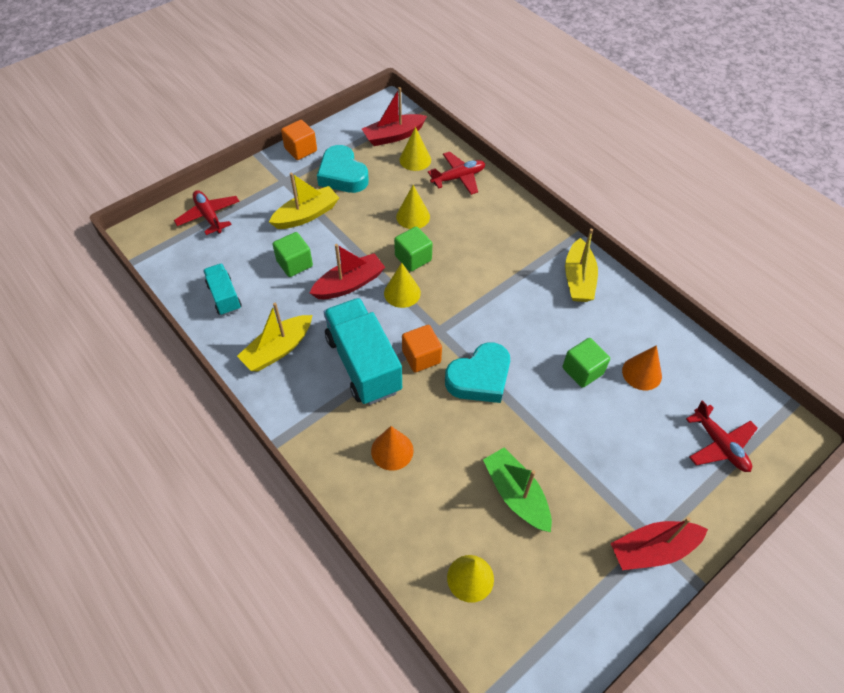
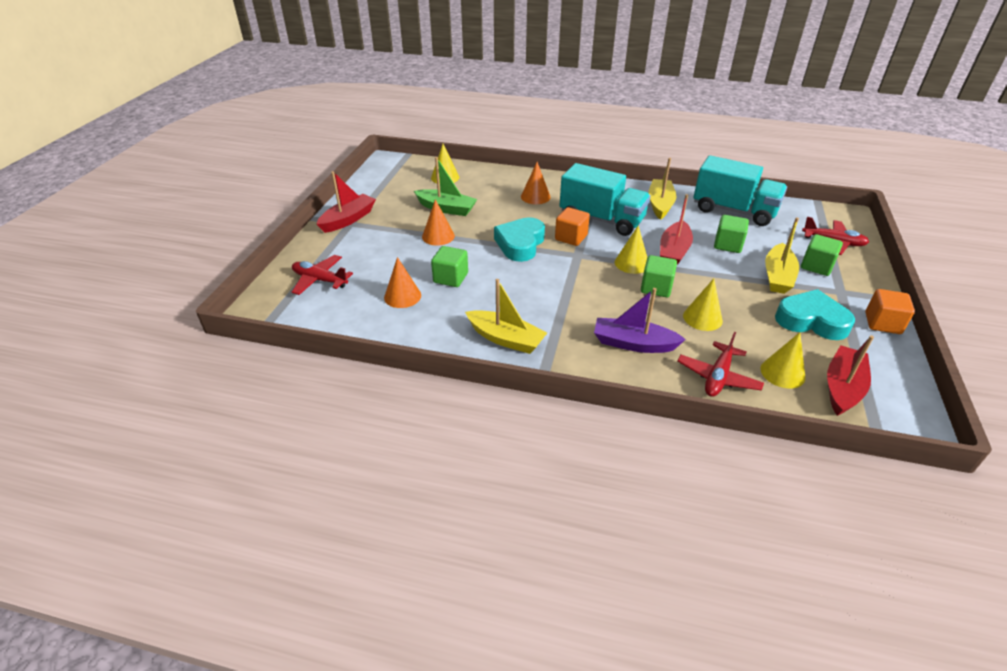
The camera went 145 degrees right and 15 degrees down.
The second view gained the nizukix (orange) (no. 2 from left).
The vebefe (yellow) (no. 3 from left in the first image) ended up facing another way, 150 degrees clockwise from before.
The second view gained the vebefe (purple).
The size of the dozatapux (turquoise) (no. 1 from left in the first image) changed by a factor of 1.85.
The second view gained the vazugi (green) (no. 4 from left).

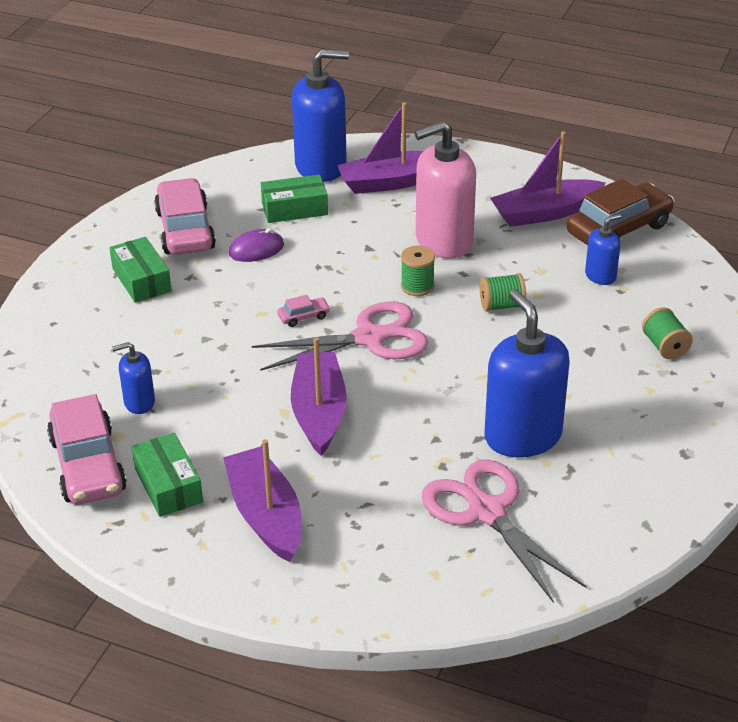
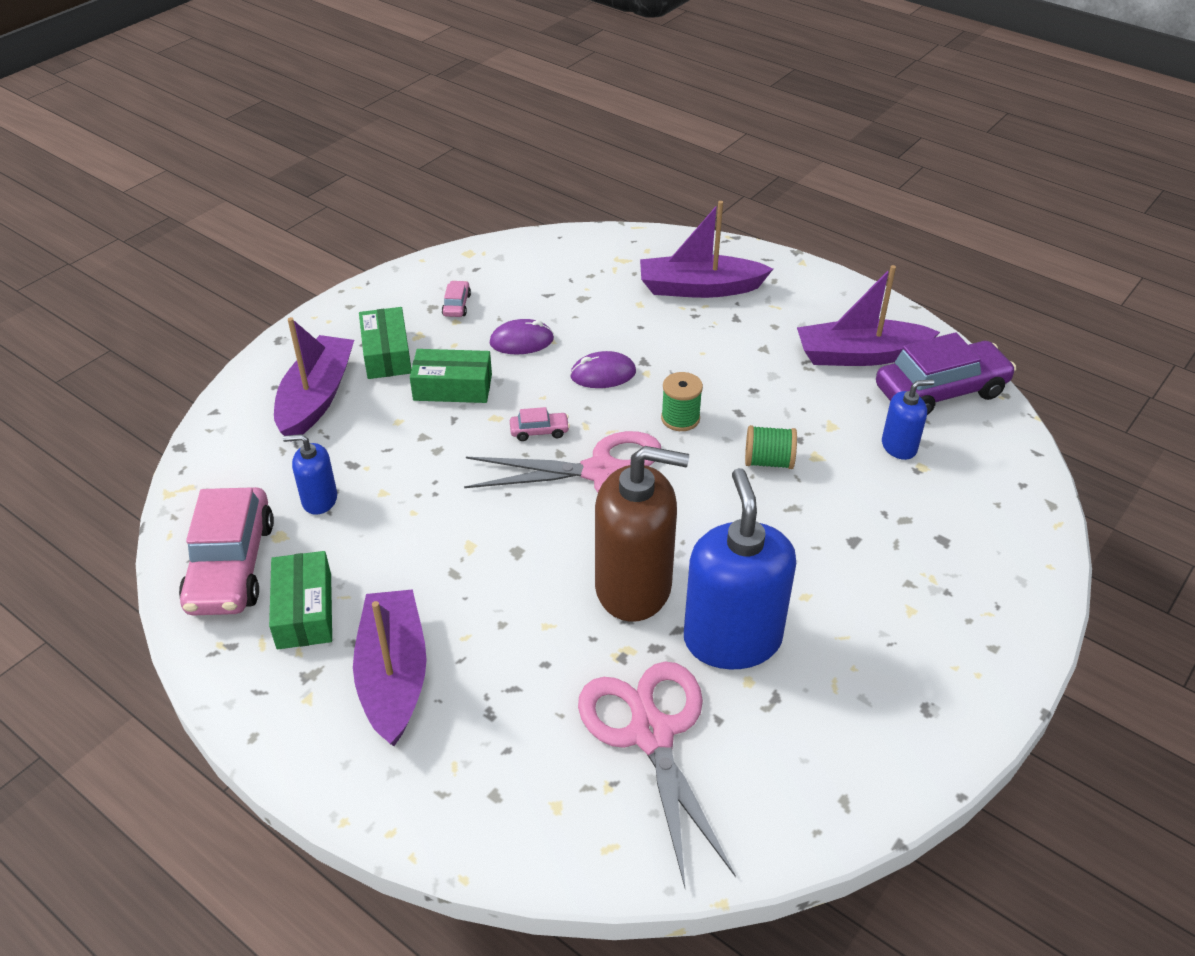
The camera went 15 degrees right and 5 degrees up.
The vebefe (purple) (no. 2 from left in the first image) ended up elsewhere.
The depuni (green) (no. 3 from left) ended up elsewhere.
The size of the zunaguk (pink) (no. 2 from left) changed by a factor of 0.42.
The second view gained the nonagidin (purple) (no. 2 from left).
The second view gained the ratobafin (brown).
What was the zunaguk (brown) turned into the zunaguk (purple).
The second view lost the ratobafin (blue) (no. 2 from left).
The second view lost the ratobafin (pink).
The second view lost the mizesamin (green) (no. 3 from left).

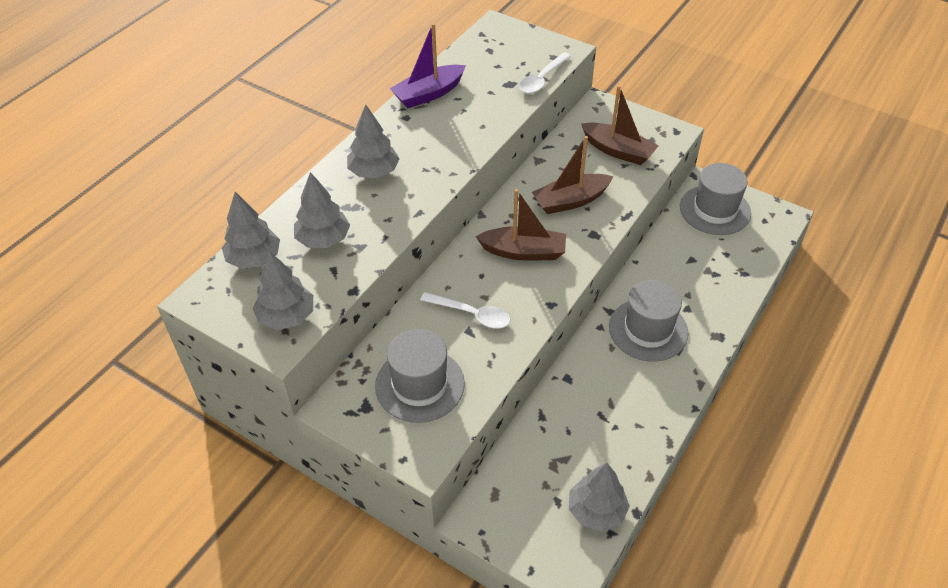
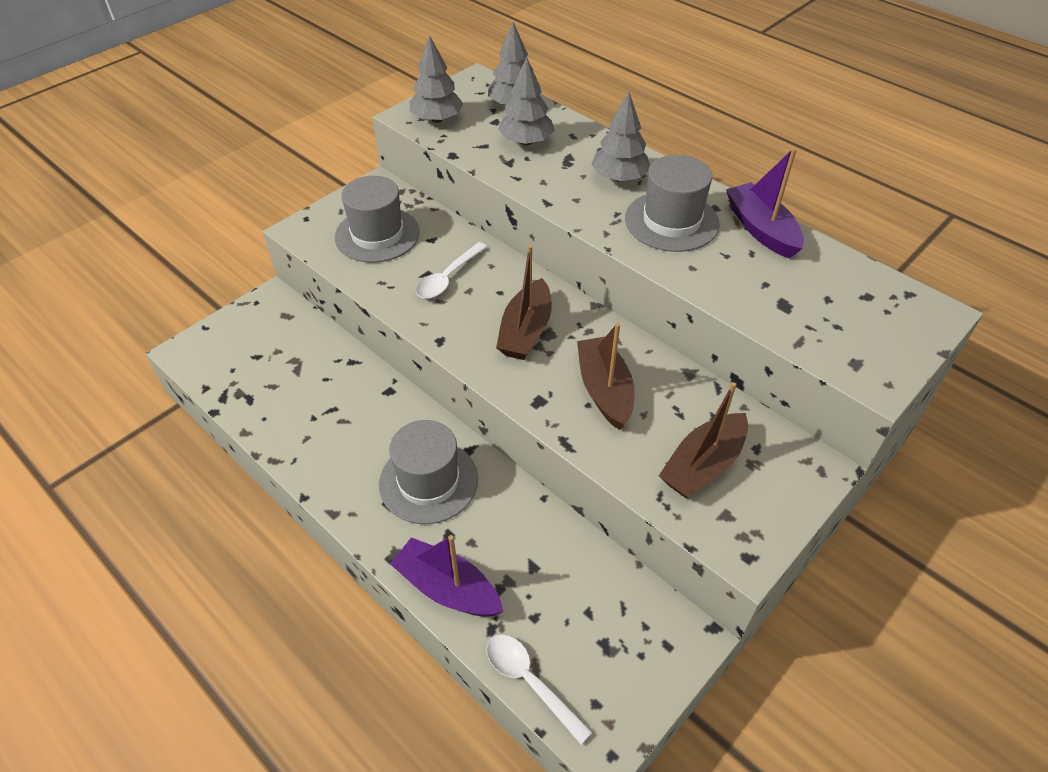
The camera went 100 degrees right and 0 degrees up.
The second view gained the vebefe (purple) (no. 1 from left).
The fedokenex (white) (no. 2 from left) ended up elsewhere.
The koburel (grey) (no. 3 from left) ended up elsewhere.
The second view lost the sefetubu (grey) (no. 5 from left).

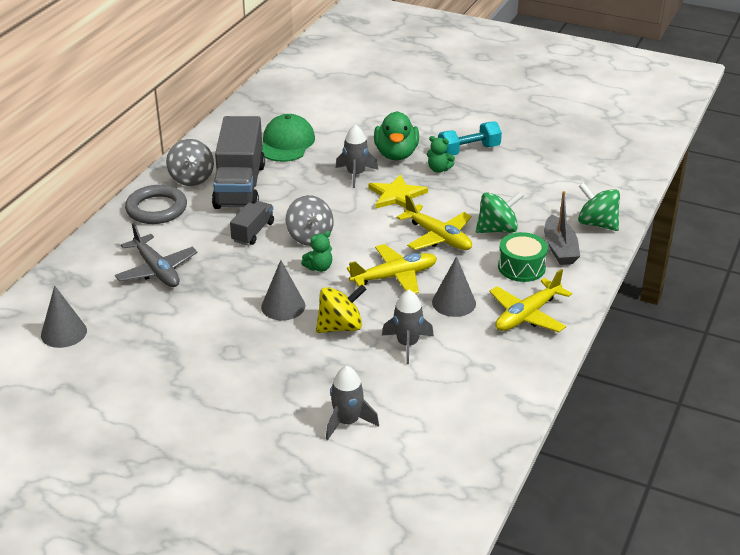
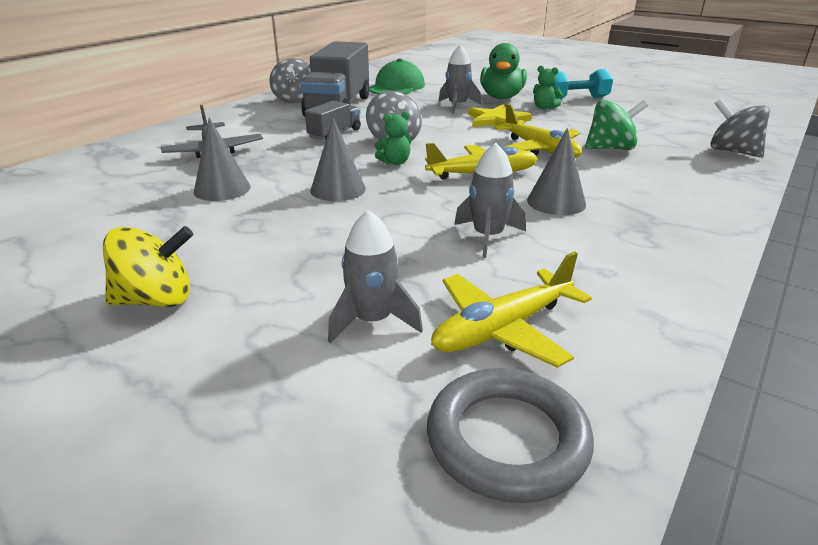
The camera went 10 degrees right and 5 degrees down.
The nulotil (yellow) ended up elsewhere.
The nizukix (grey) (no. 1 from left) ended up elsewhere.
The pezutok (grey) ended up elsewhere.
The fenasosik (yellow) (no. 3 from left in the first image) ended up elsewhere.
What was the nulotil (green) (no. 2 from left) turned into the nulotil (grey) (no. 3 from left).
The second view lost the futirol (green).
The second view lost the vebefe (grey).

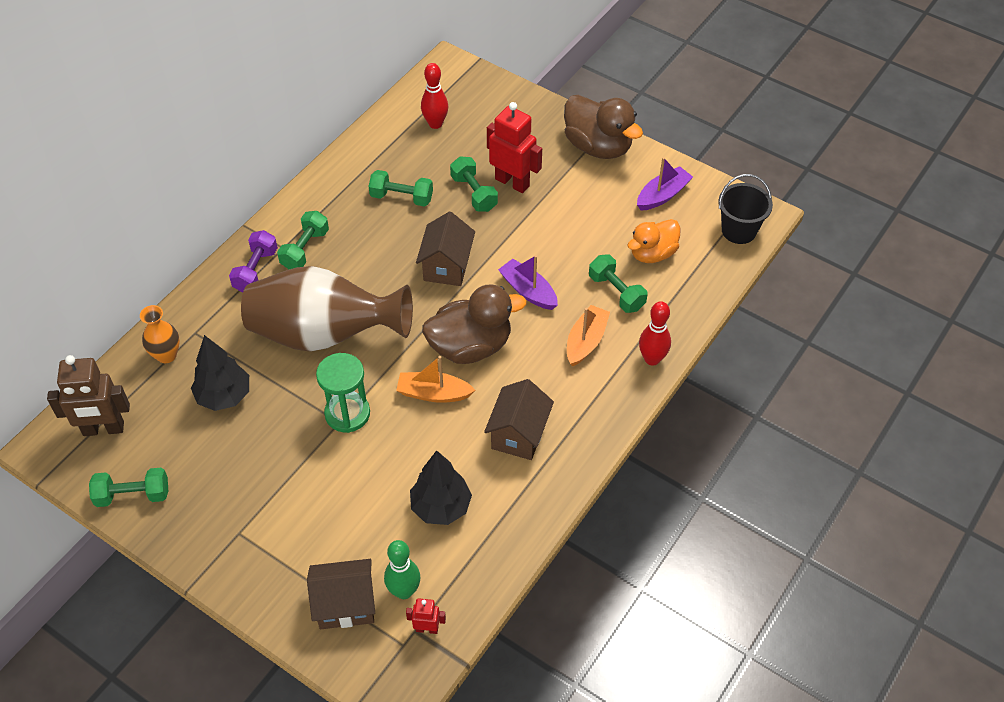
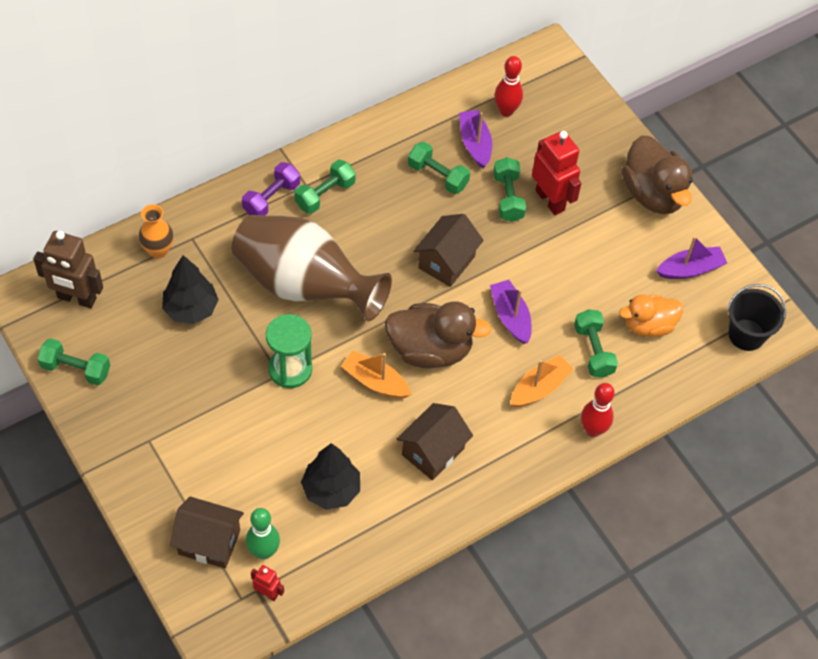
The camera went 20 degrees right and 5 degrees up.
The second view gained the vebefe (purple) (no. 1 from left).

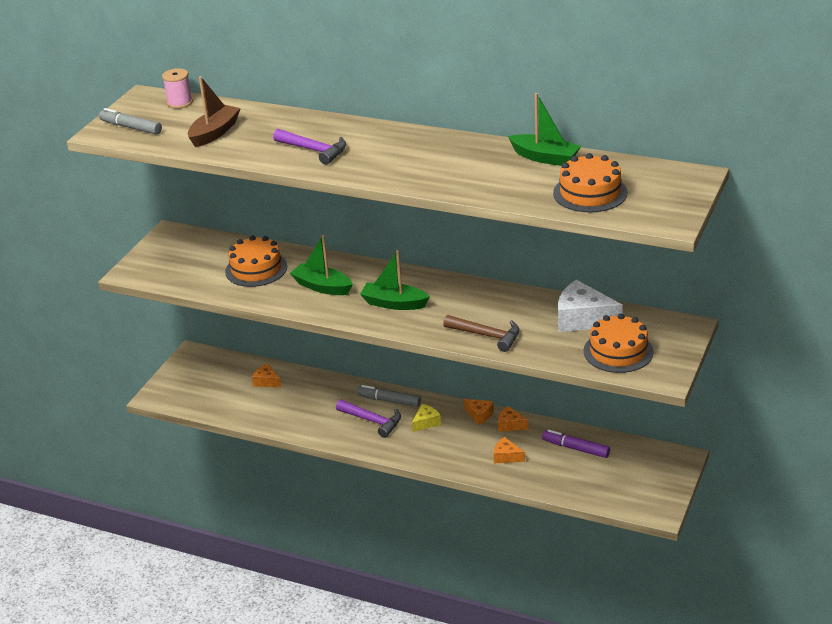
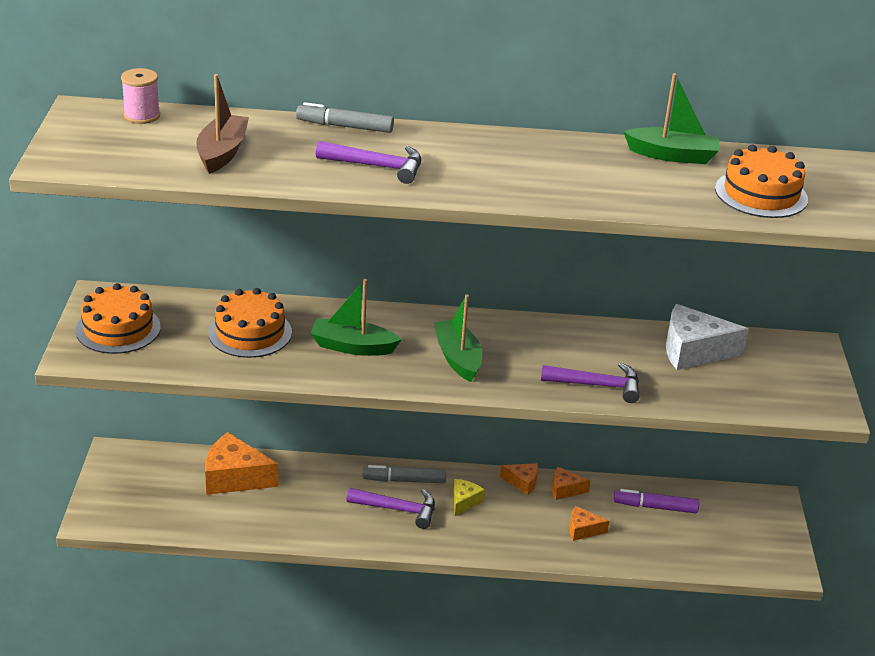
The camera went 25 degrees left and 0 degrees up.
The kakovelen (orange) (no. 3 from left in the first image) ended up elsewhere.
The size of the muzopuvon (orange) (no. 1 from left) changed by a factor of 1.91.
The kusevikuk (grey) (no. 1 from left) ended up elsewhere.
The vebefe (green) (no. 2 from left) ended up facing another way, 75 degrees clockwise from before.
What was the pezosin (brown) turned into the pezosin (purple) (no. 3 from left).

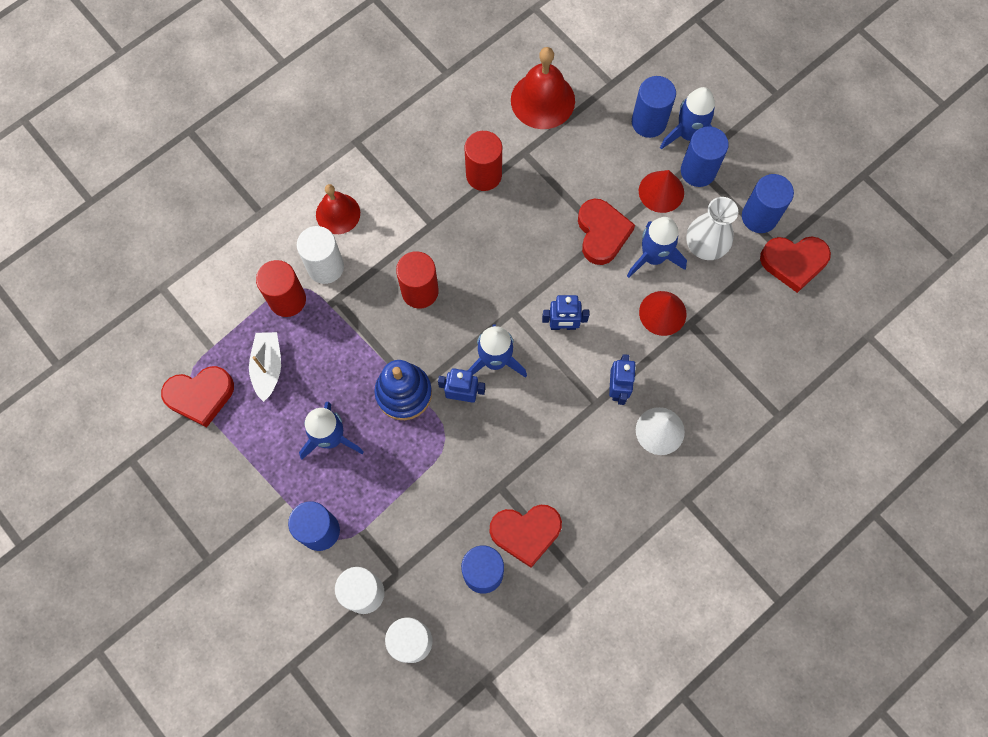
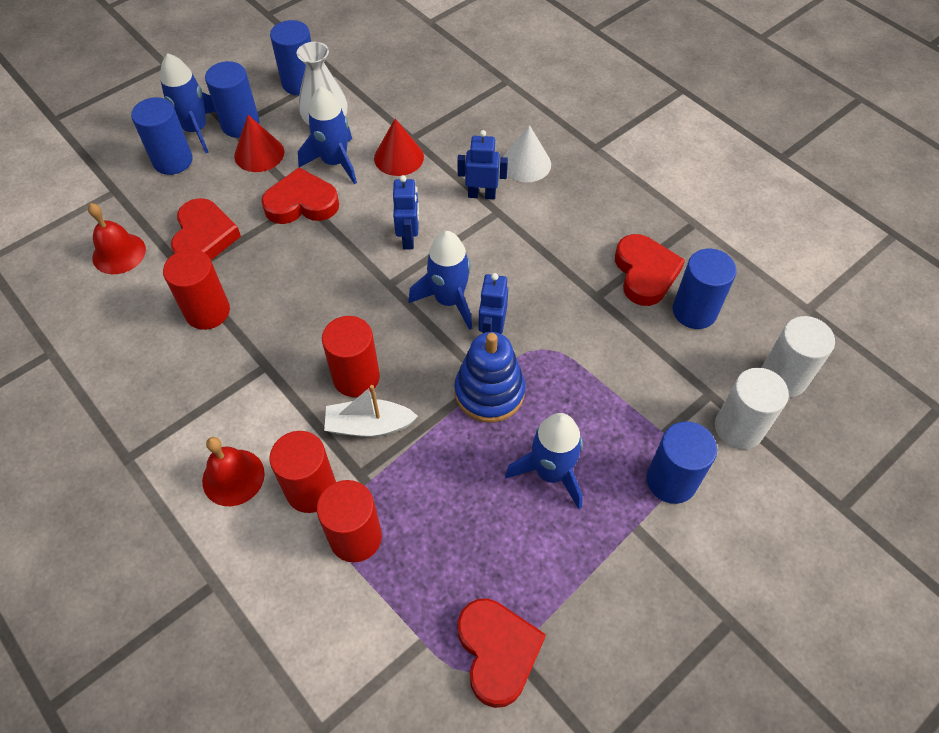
The camera went 90 degrees left and 15 degrees down.
The size of the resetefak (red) (no. 2 from left in the first image) changed by a factor of 0.67.
The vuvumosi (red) (no. 4 from left in the first image) ended up elsewhere.
What was the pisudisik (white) (no. 1 from left) turned into the pisudisik (red) (no. 2 from left).
The vebefe (white) ended up elsewhere.

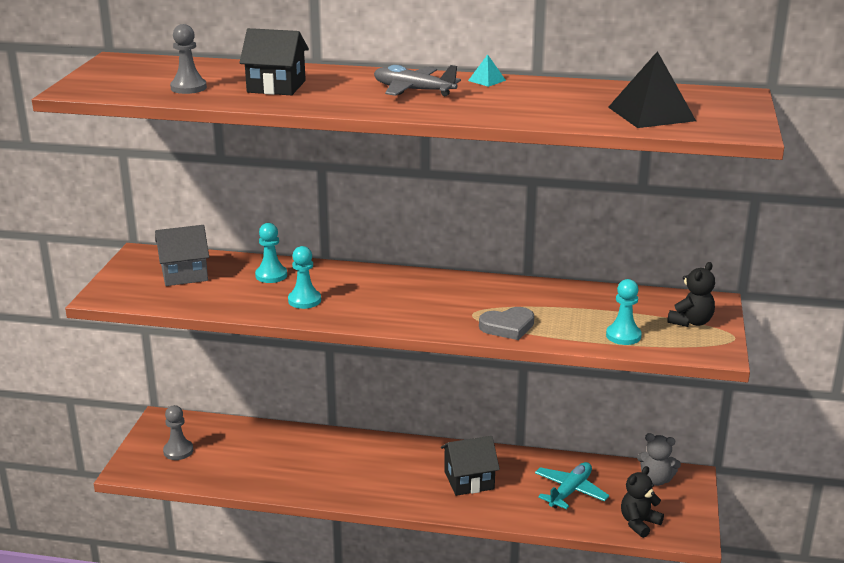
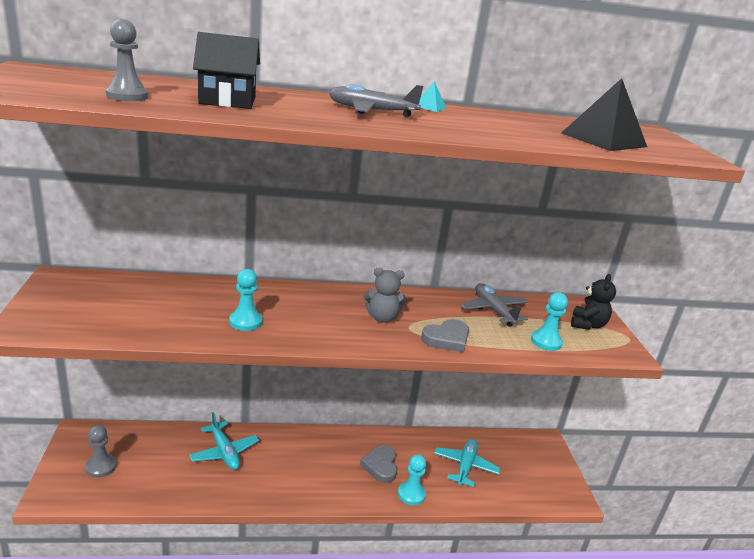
The camera went 20 degrees left and 0 degrees up.
The second view gained the fenasosik (turquoise) (no. 1 from left).
Where the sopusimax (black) (no. 2 from left) stood, the vuvumosi (grey) (no. 1 from left) came to stand.
The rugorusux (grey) ended up elsewhere.
The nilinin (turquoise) (no. 1 from left in the first image) ended up elsewhere.
The second view gained the fenasosik (grey) (no. 2 from left).
The second view lost the sopusimax (grey).
The second view lost the rugorusux (black) (no. 1 from left).

